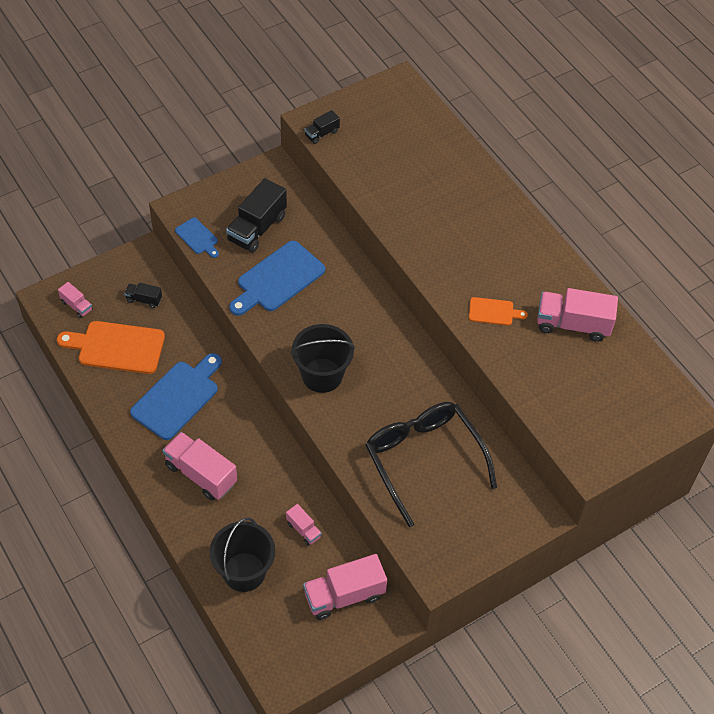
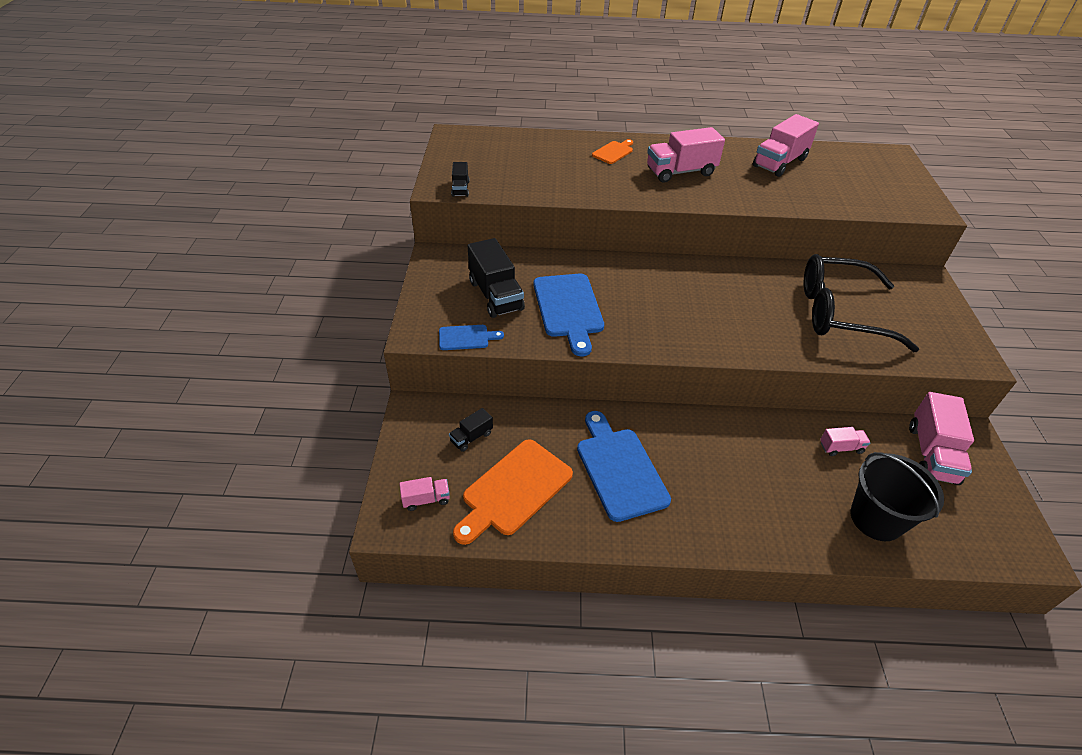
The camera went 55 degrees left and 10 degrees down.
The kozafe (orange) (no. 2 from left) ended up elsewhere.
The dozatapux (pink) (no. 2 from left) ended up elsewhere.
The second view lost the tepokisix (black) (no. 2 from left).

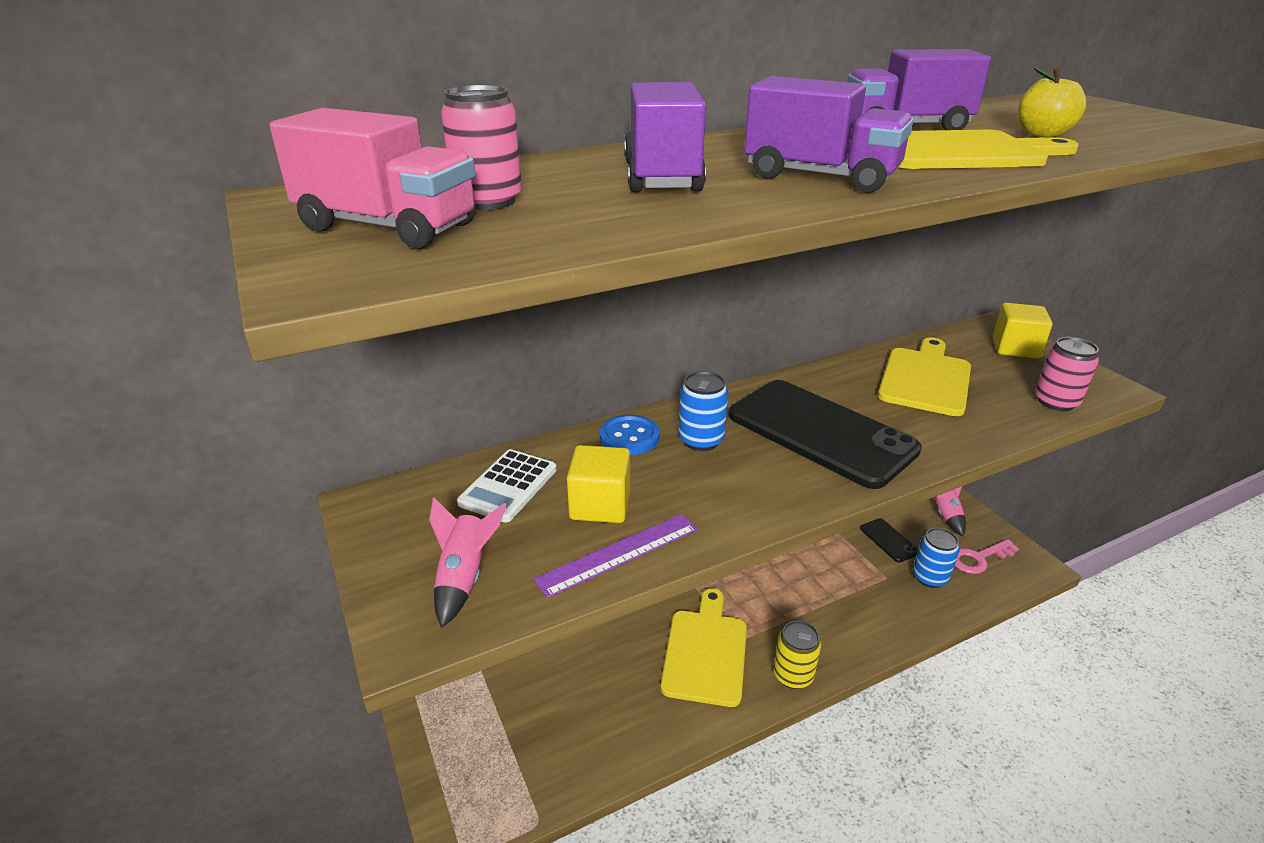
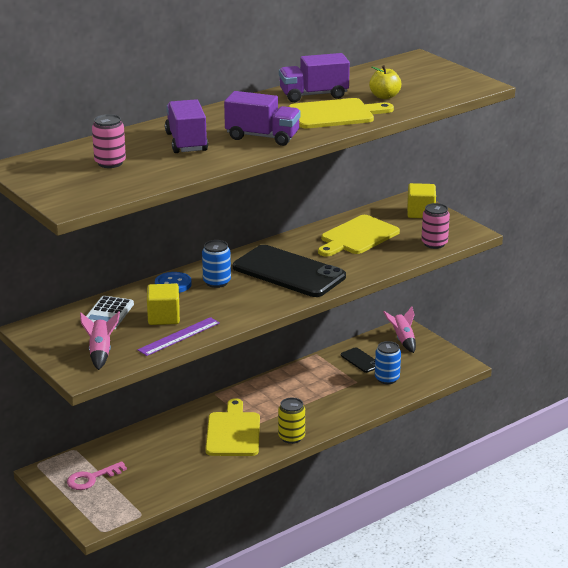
The camera went 10 degrees left and 5 degrees down.
The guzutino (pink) ended up elsewhere.
The kozafe (yellow) (no. 2 from left in the first image) ended up facing another way, 150 degrees counterclockwise from before.
The second view lost the dozatapux (pink).

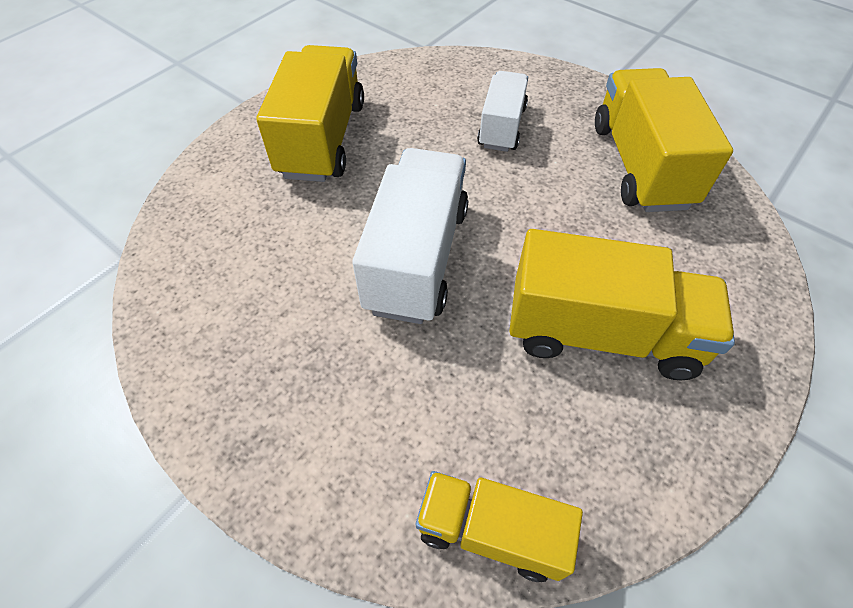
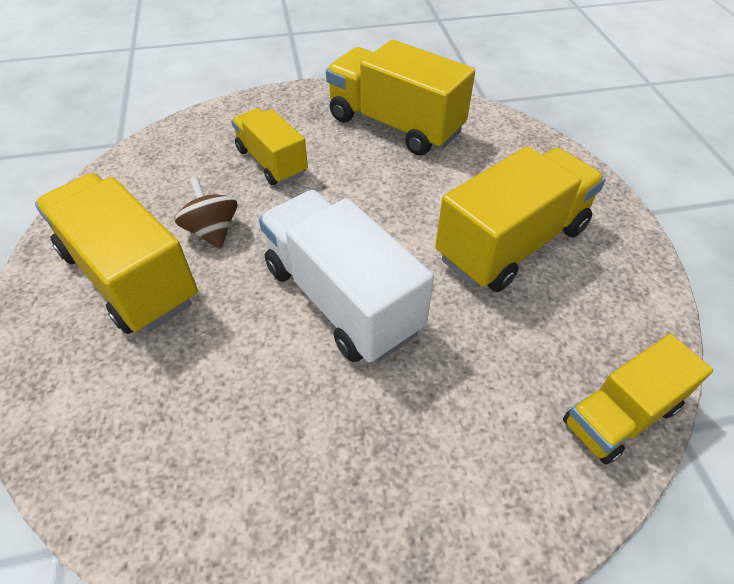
The camera went 50 degrees left and 5 degrees down.
The second view gained the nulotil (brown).
What was the dozatapux (white) (no. 2 from left) turned into the dozatapux (yellow) (no. 2 from left).

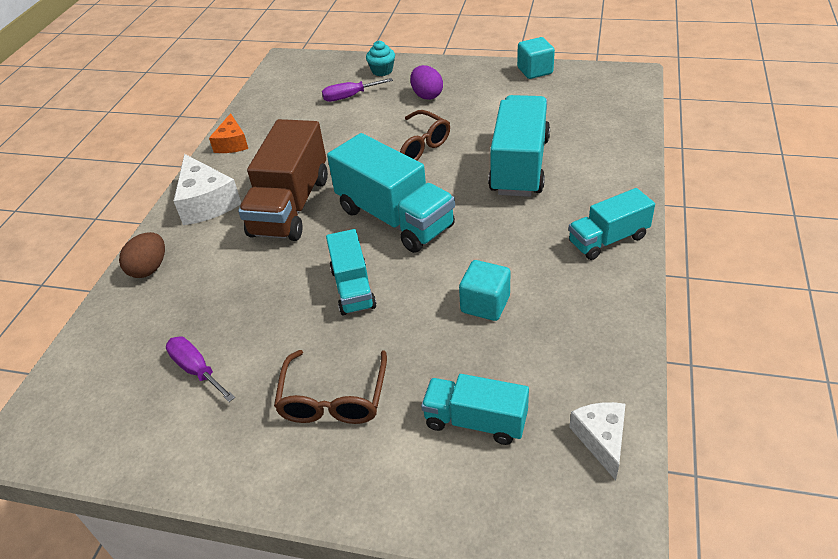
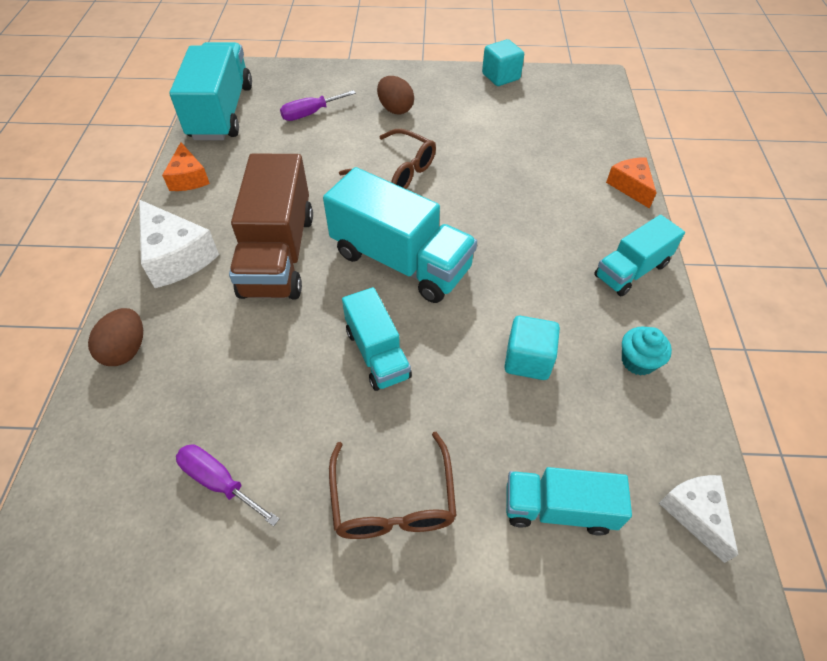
The camera went 15 degrees left and 10 degrees up.
The dozatapux (turquoise) (no. 4 from left in the first image) ended up elsewhere.
What was the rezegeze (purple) turned into the rezegeze (brown) (no. 2 from left).
The second view gained the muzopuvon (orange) (no. 2 from left).
The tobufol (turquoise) ended up elsewhere.

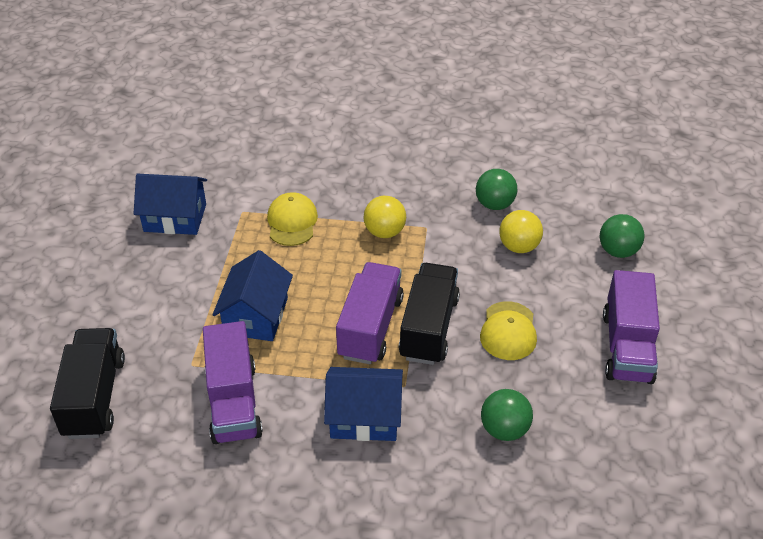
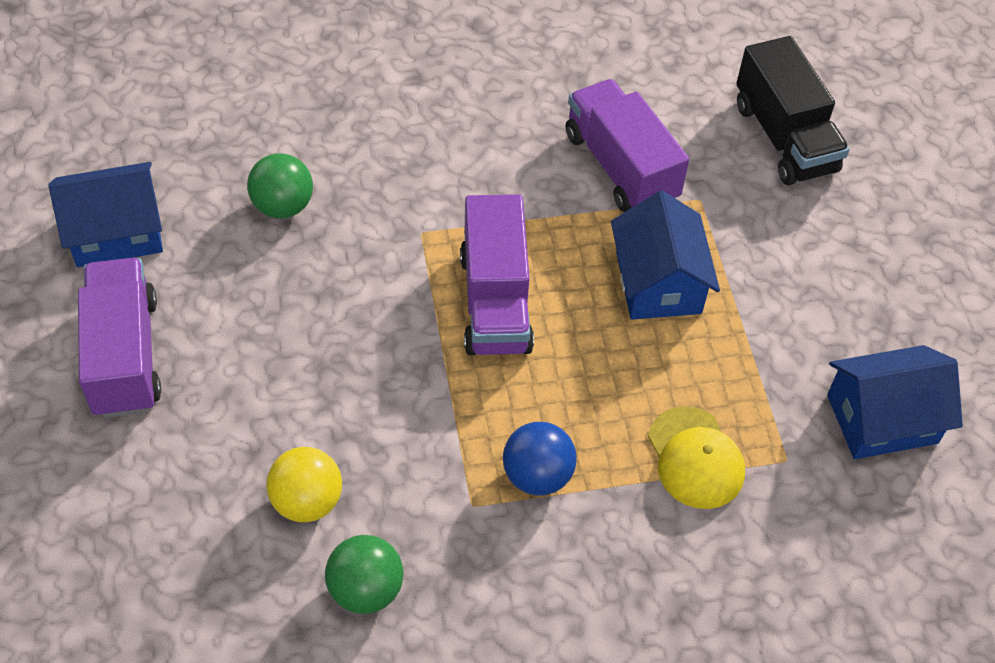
The camera went 160 degrees right and 10 degrees up.
The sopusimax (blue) (no. 3 from left in the first image) ended up elsewhere.
What was the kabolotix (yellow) (no. 1 from left) turned into the kabolotix (blue).
The second view lost the dozatapux (black) (no. 2 from left).
The second view lost the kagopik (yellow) (no. 2 from left).
The second view lost the kabolotix (green) (no. 3 from left).

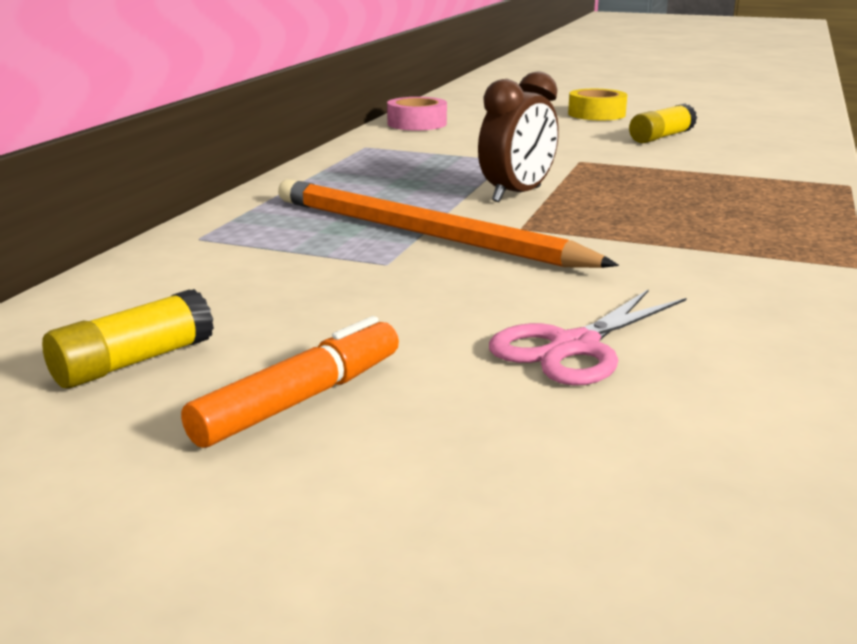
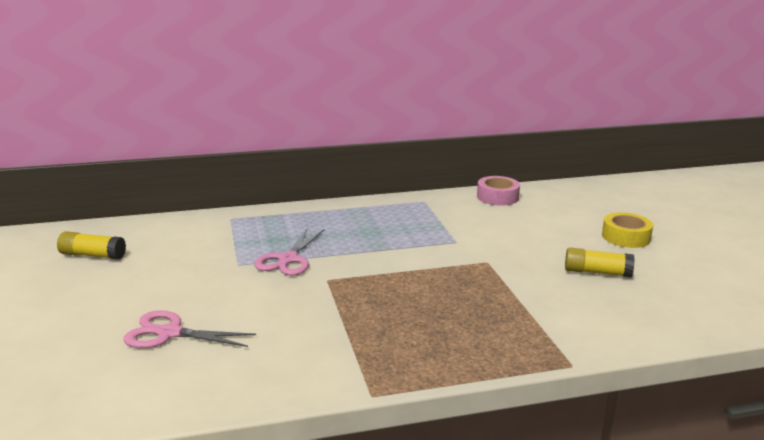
The camera went 55 degrees right and 0 degrees up.
Where the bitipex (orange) stood, the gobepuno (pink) (no. 2 from left) came to stand.
The second view lost the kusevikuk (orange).
The second view lost the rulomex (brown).

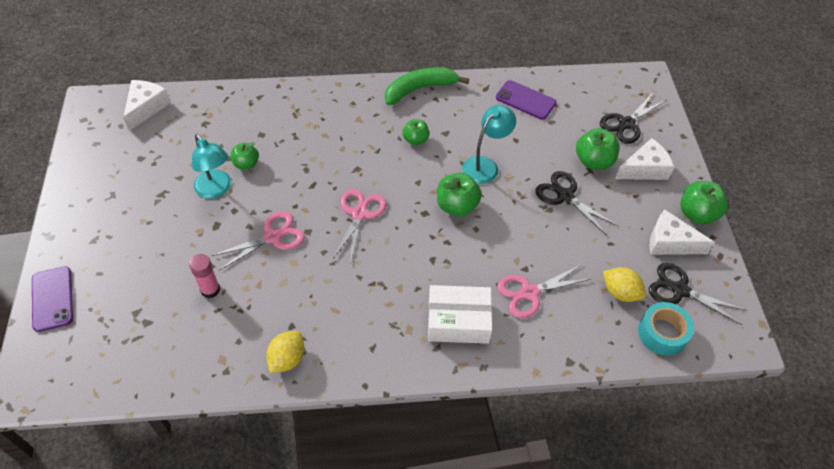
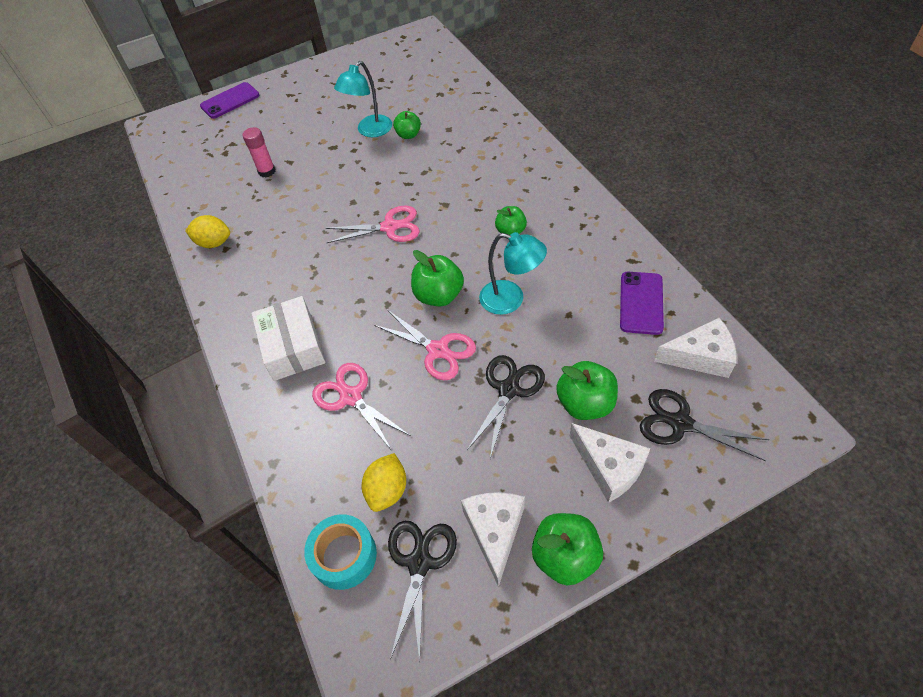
The camera went 75 degrees right and 0 degrees up.
The gobepuno (pink) (no. 1 from left in the first image) ended up elsewhere.
The muzopuvon (white) (no. 1 from left in the first image) ended up elsewhere.
The second view lost the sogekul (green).

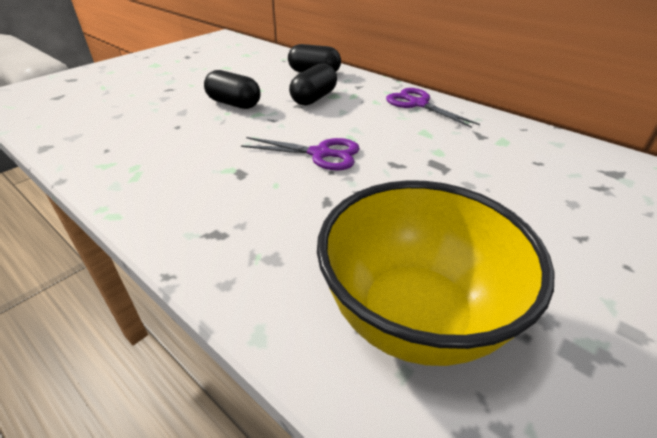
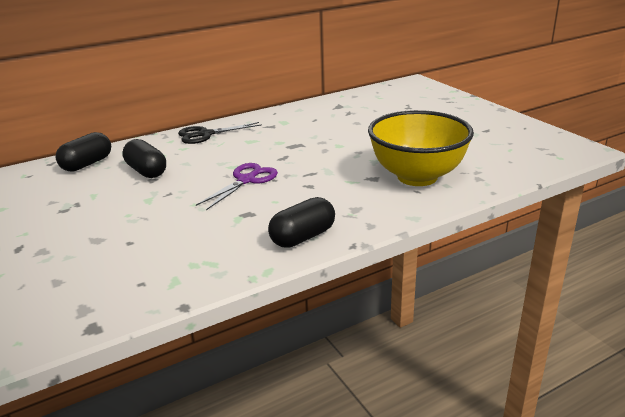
The camera went 70 degrees left and 10 degrees down.
What was the gobepuno (purple) (no. 2 from left) turned into the gobepuno (black).
The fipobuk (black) (no. 1 from left in the first image) ended up elsewhere.

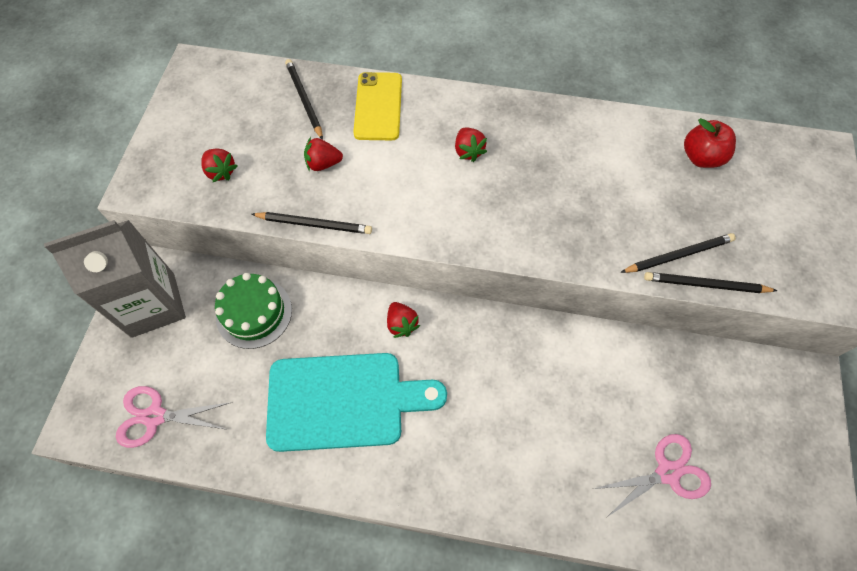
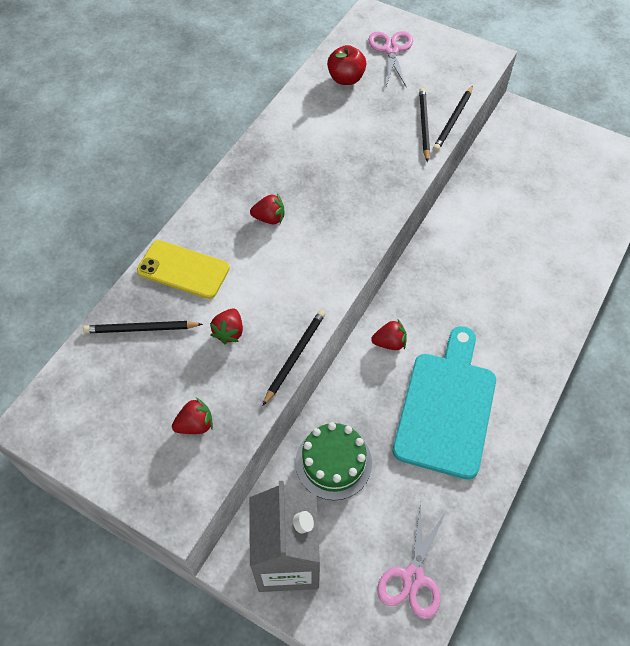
The camera went 70 degrees left and 5 degrees down.
The gobepuno (pink) (no. 2 from left in the first image) ended up elsewhere.

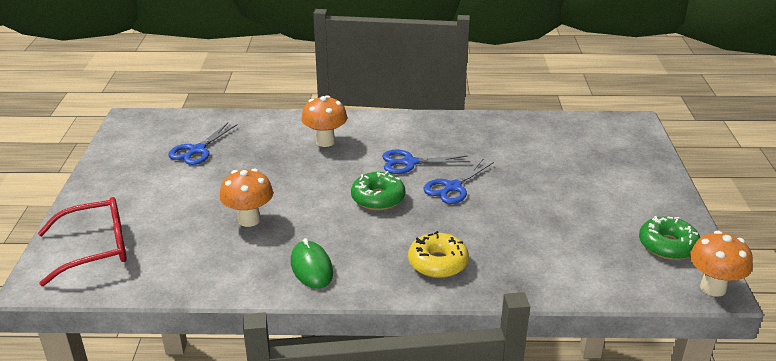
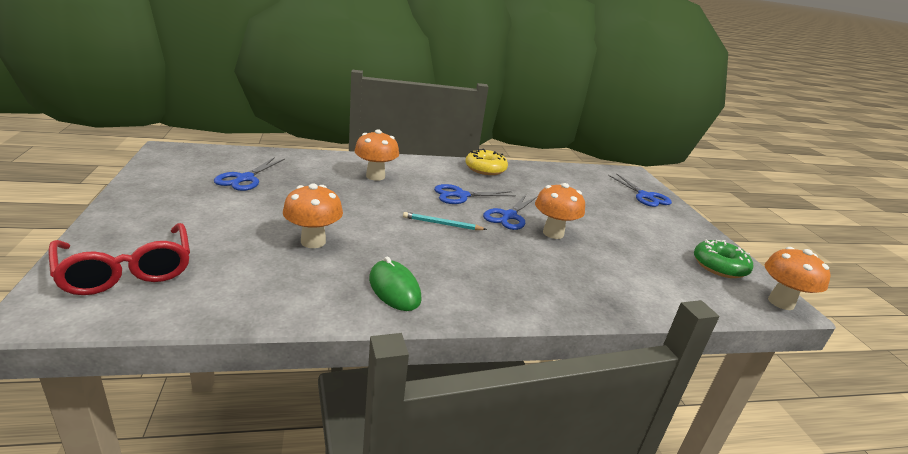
The camera went 15 degrees left and 5 degrees down.
The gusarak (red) ended up facing another way, 90 degrees clockwise from before.
Where the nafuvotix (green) (no. 1 from left) stood, the bitipex (turquoise) came to stand.
The nafuvotix (yellow) ended up elsewhere.
The second view gained the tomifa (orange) (no. 3 from left).
The second view gained the gobepuno (blue) (no. 4 from left).

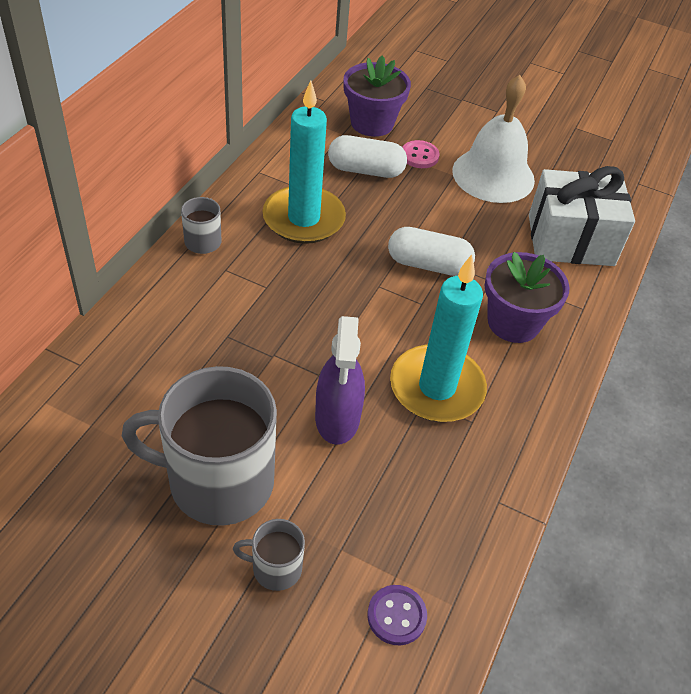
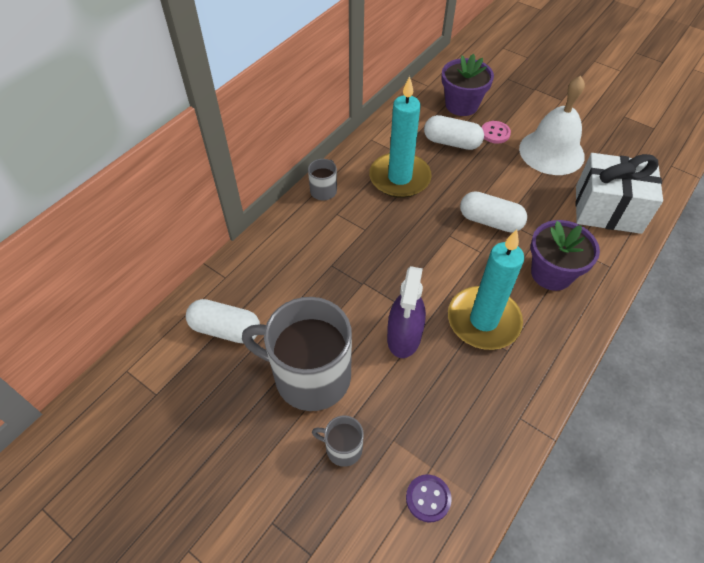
The camera went 15 degrees right and 5 degrees up.
The second view gained the fipobuk (white) (no. 1 from left).

